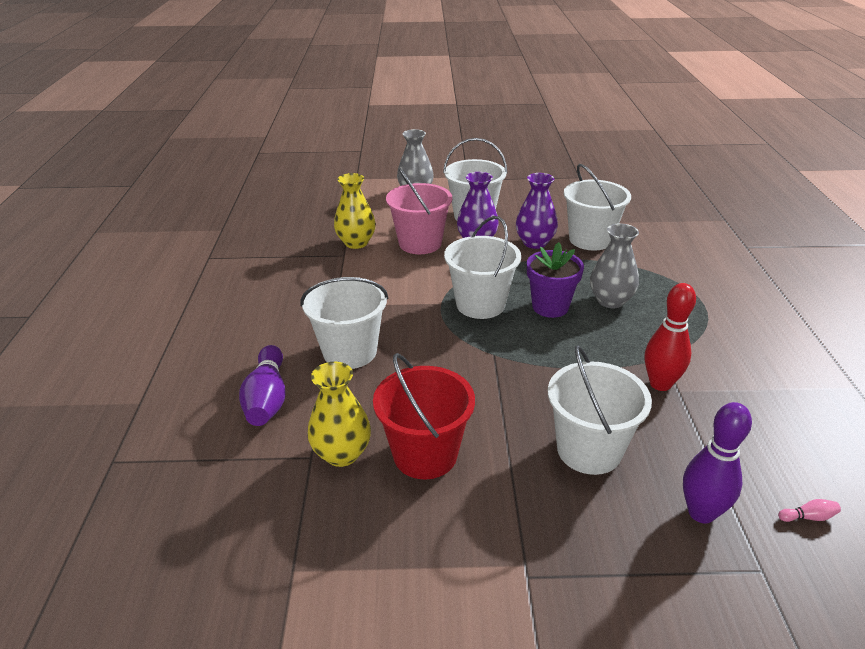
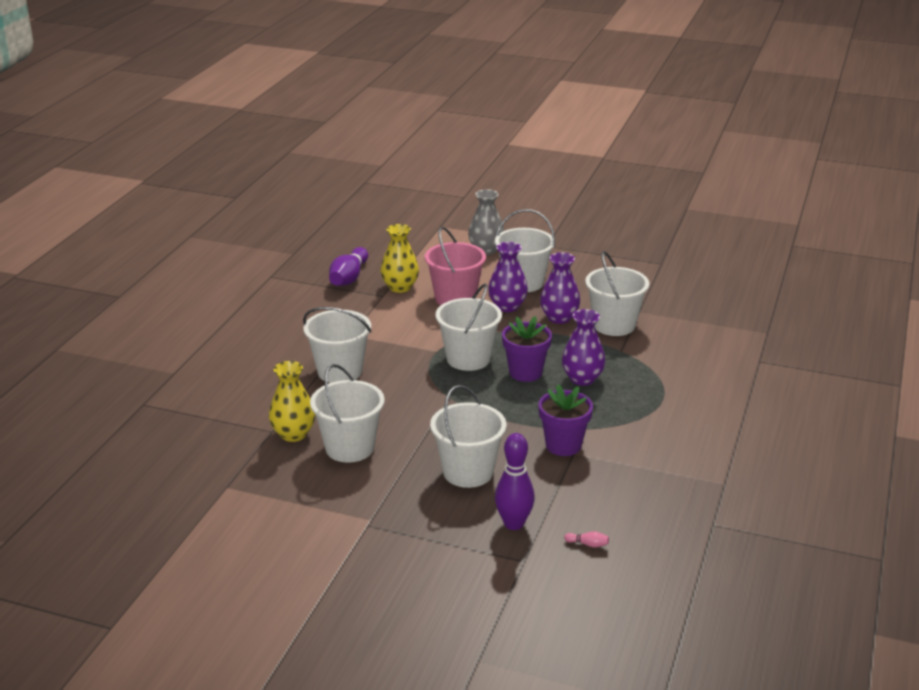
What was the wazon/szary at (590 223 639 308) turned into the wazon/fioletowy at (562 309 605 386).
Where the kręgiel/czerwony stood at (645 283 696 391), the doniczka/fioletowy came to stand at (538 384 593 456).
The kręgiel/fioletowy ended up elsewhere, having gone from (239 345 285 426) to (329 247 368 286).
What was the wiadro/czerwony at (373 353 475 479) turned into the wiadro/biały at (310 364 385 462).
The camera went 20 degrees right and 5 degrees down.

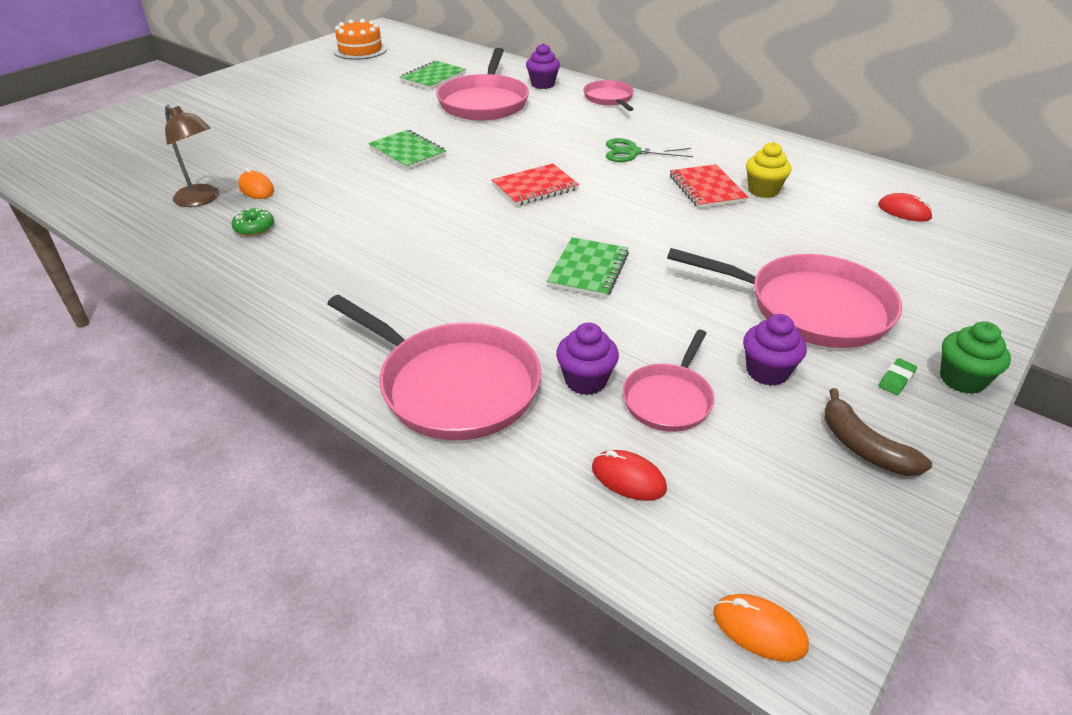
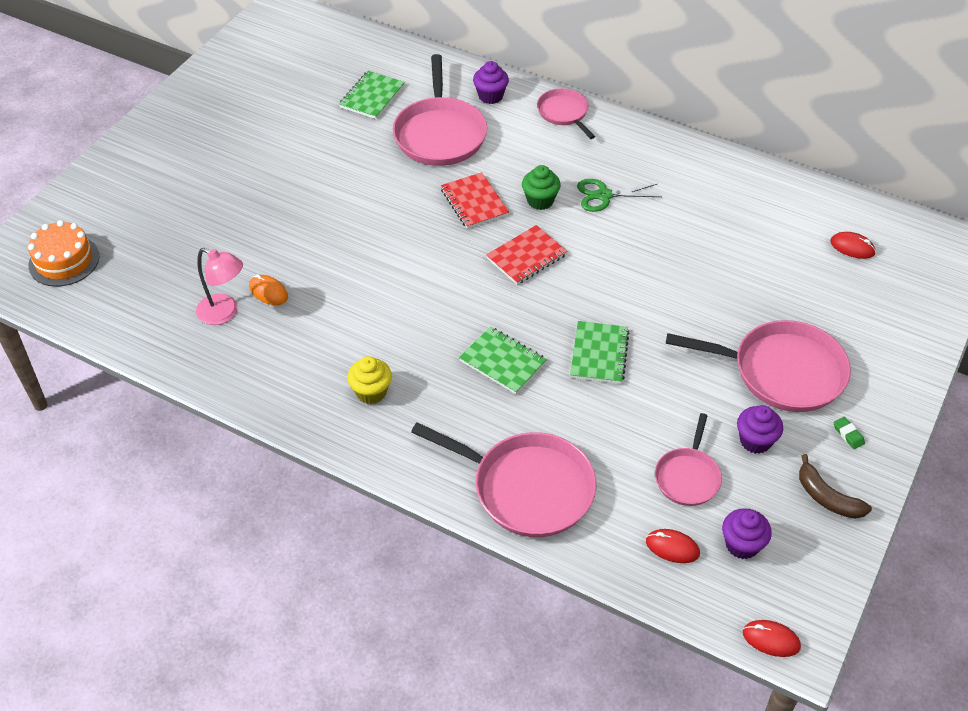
The tort/pomarańczowy ended up elsewhere, having gone from (333 19 387 60) to (28 220 99 287).
What was the lampka/brązowy at (165 104 219 207) turned into the lampka/różowy at (196 248 243 325).
The zeszyt/zielony ended up elsewhere, having gone from (368 130 446 170) to (459 327 547 394).
The muffinka/żółty ended up elsewhere, having gone from (746 142 792 198) to (347 356 392 404).
The zeszyt/czerwony ended up elsewhere, having gone from (670 164 748 209) to (441 172 509 229).
The second view lost the donut/zielony at (231 207 274 236).
The muffinka/zielony ended up elsewhere, having gone from (940 321 1011 394) to (522 165 561 210).
The muffinka/fioletowy ended up elsewhere, having gone from (556 322 619 395) to (722 508 772 559).
The gumka do mazania/zielony at (879 358 917 395) ended up facing another way, 60 degrees counterclockwise from before.
What was the myszka/pomarańczowy at (713 594 809 662) turned into the myszka/czerwony at (743 620 801 657).
The camera went 10 degrees left and 10 degrees up.

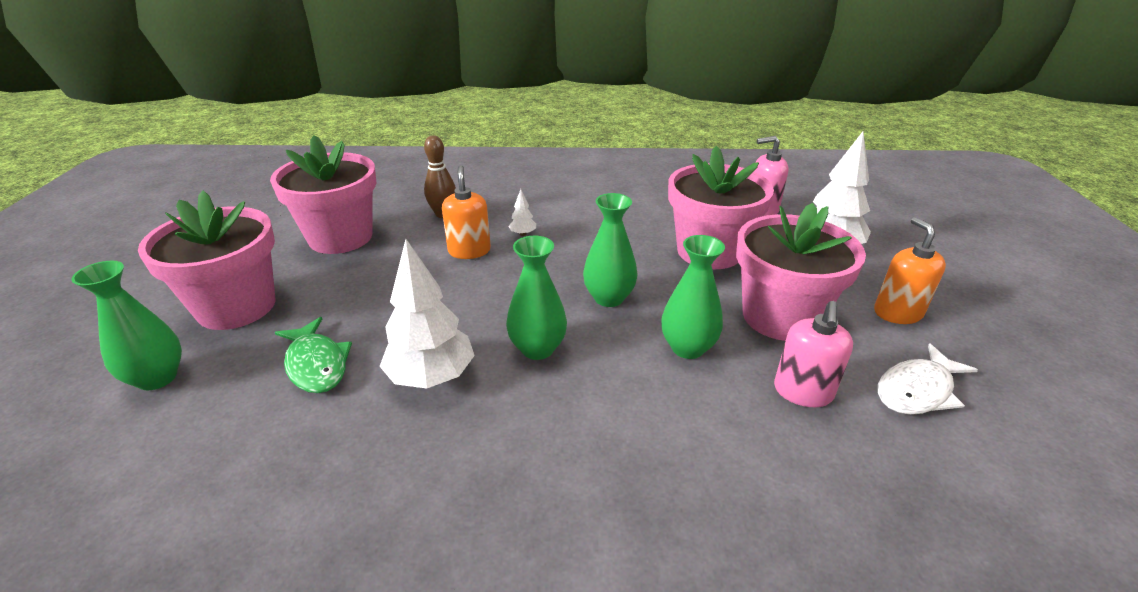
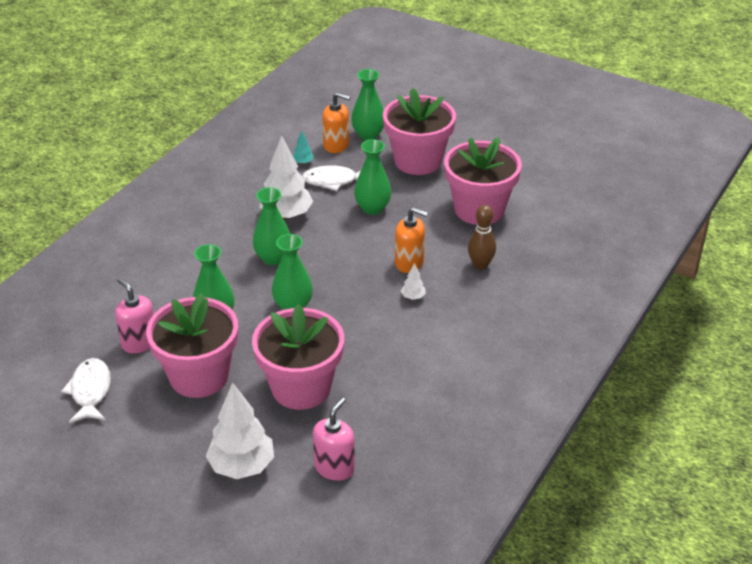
The dozownik mydła/pomarańczowy ended up elsewhere, having gone from (874 217 946 324) to (322 92 351 153).
What was the ryba/zielony at (275 317 352 393) turned into the ryba/biały at (302 165 361 191).
The second view gained the drzewko/turkusowy at (293 131 314 164).
The second view gained the wazon/zielony at (354 139 391 215).
The camera went 120 degrees right and 5 degrees up.

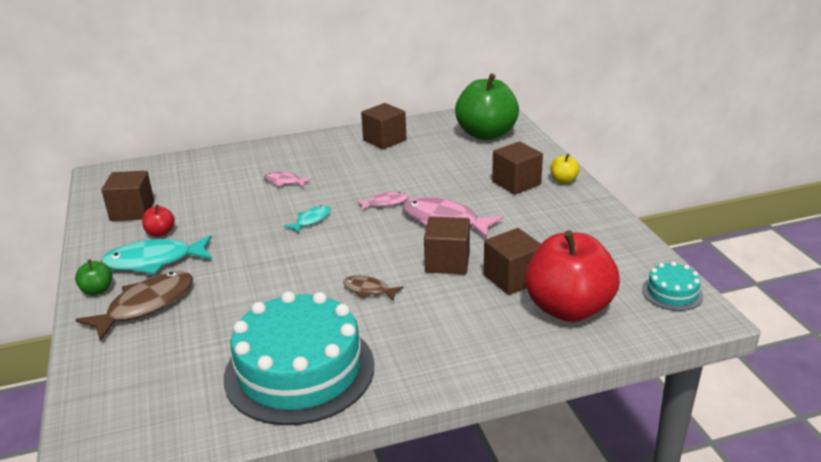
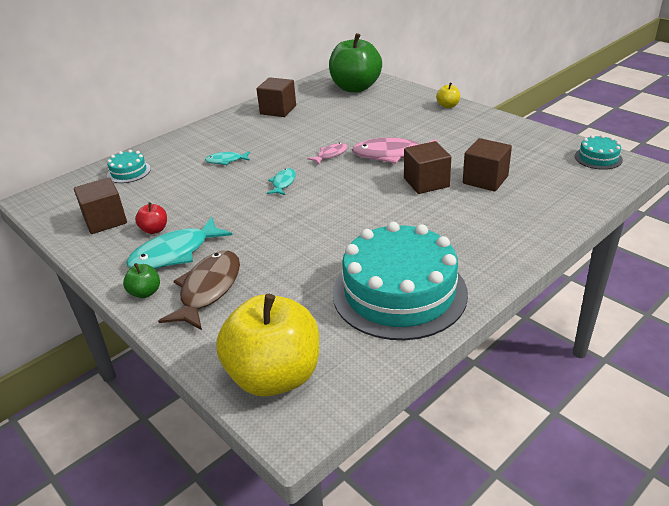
The second view lost the sześcian/brązowy at (492 141 543 195).
What was the ryba/różowy at (264 171 312 187) turned into the ryba/turkusowy at (205 151 250 165).
The second view lost the jabłko/czerwony at (525 230 620 322).
The second view lost the ryba/brązowy at (343 276 404 301).
The second view gained the tort/turkusowy at (107 150 151 183).
The second view gained the jabłko/żółty at (216 294 319 397).
The camera went 25 degrees left and 5 degrees up.

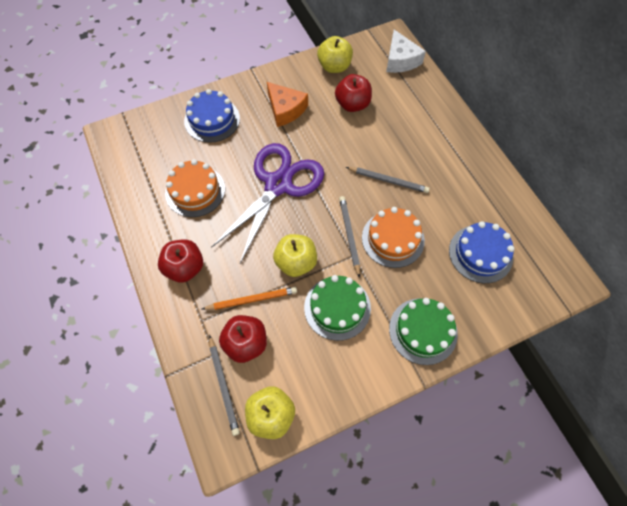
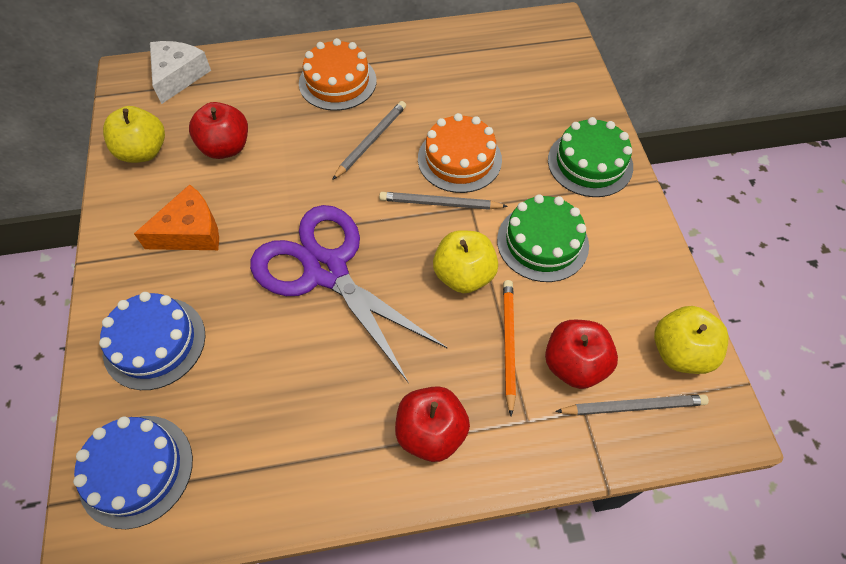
The ser/biały at (386 30 426 73) ended up facing another way, 75 degrees counterclockwise from before.
The tort/pomarańczowy ended up elsewhere, having gone from (165 159 225 217) to (299 38 377 111).
The tort/niebieski ended up elsewhere, having gone from (449 221 515 283) to (73 416 193 529).
The camera went 75 degrees left and 5 degrees down.

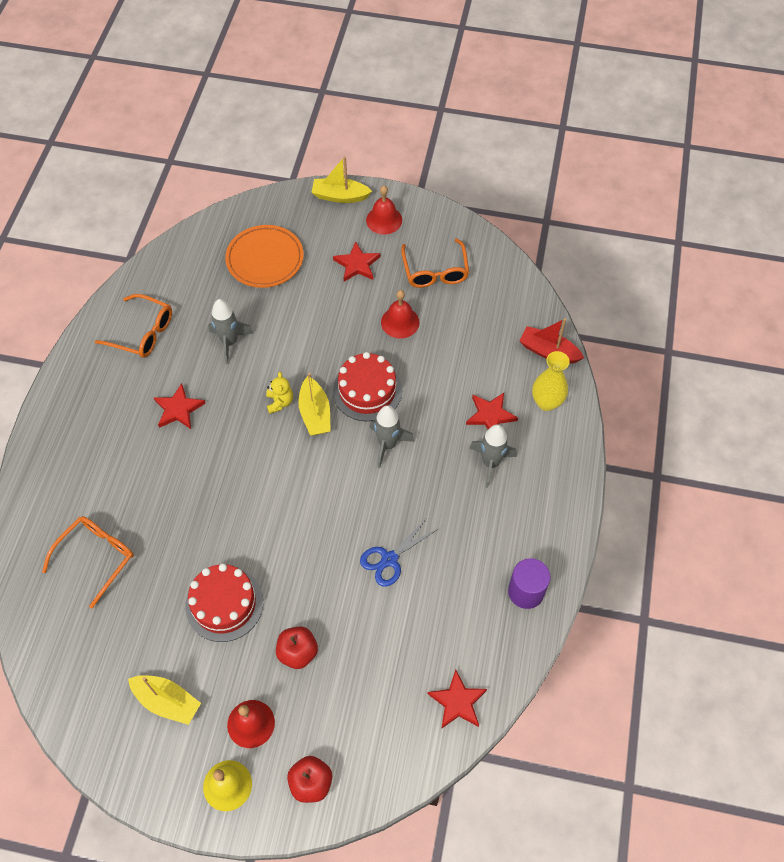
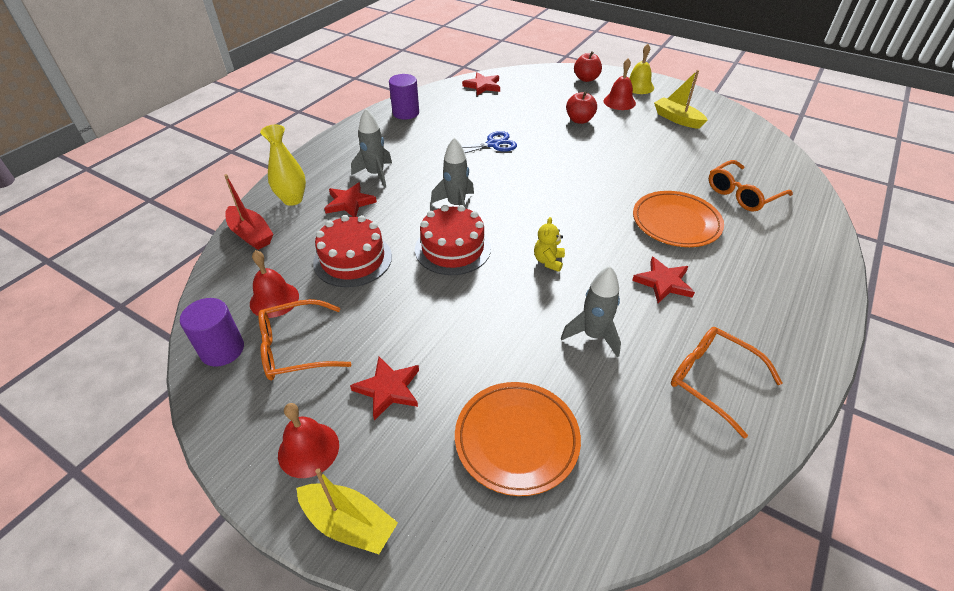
The okulary/pomarańczowy at (401 238 469 288) ended up facing another way, 120 degrees counterclockwise from before.
The dzwonek/czerwony ended up elsewhere, having gone from (381 290 420 339) to (250 250 299 318).
The second view lost the łódka/żółty at (298 373 331 435).
The tort/czerwony ended up elsewhere, having gone from (185 564 263 642) to (313 215 392 287).
The second view gained the talerz/pomarańczowy at (633 191 724 247).
The second view gained the walec/fioletowy at (180 298 244 367).
The camera went 160 degrees left and 15 degrees down.

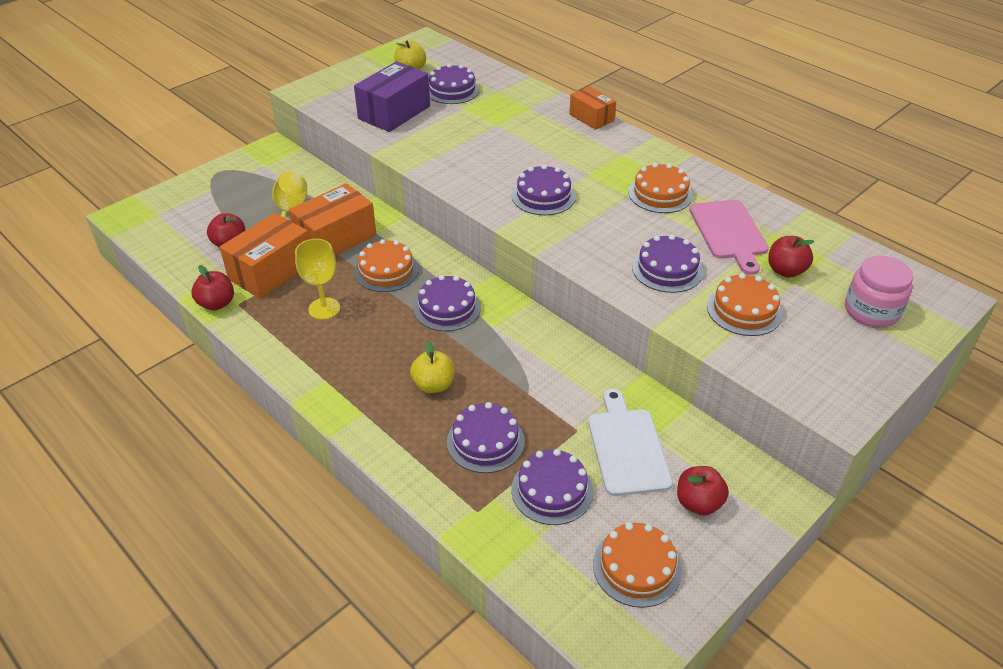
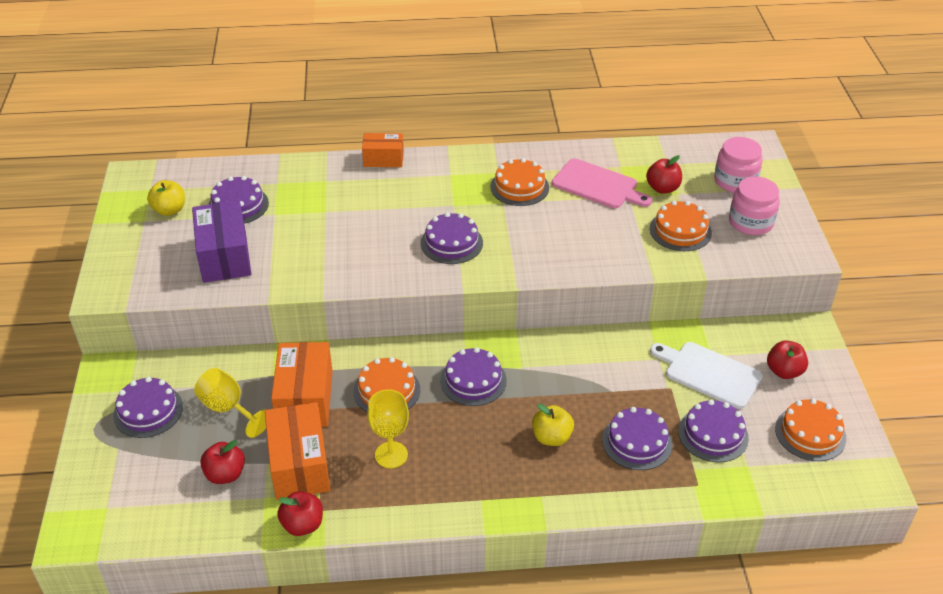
The tort/fioletowy ended up elsewhere, having gone from (632 234 703 293) to (113 377 183 438).
The second view gained the słoik/różowy at (729 176 780 235).
The camera went 50 degrees left and 0 degrees up.

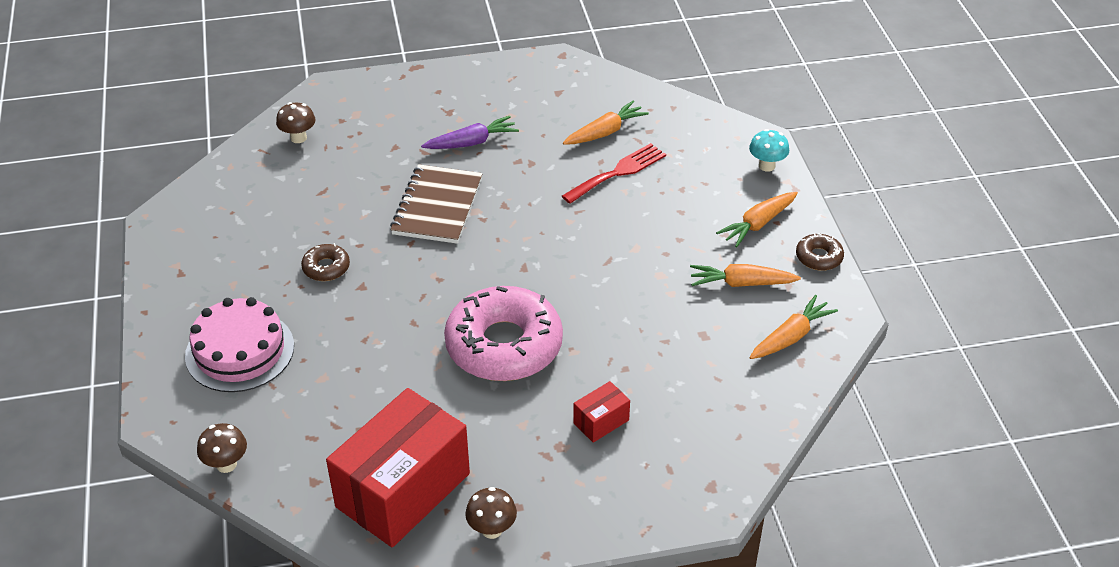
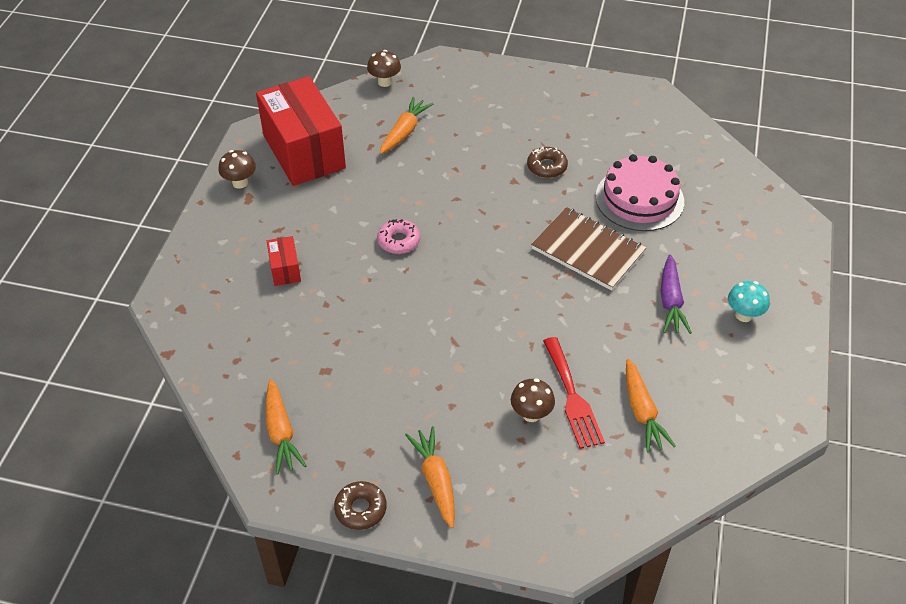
The grzyb/brązowy ended up elsewhere, having gone from (276 102 316 143) to (511 378 555 422).
The grzyb/turkusowy ended up elsewhere, having gone from (749 129 789 172) to (728 281 770 322).
The marchewka/pomarańczowy ended up elsewhere, having gone from (690 264 801 287) to (380 97 433 154).
The size of the donut/różowy at (444 286 563 381) changed by a factor of 0.43.
The tort/różowy ended up elsewhere, having gone from (185 297 294 392) to (595 154 684 231).
The camera went 115 degrees right and 5 degrees up.

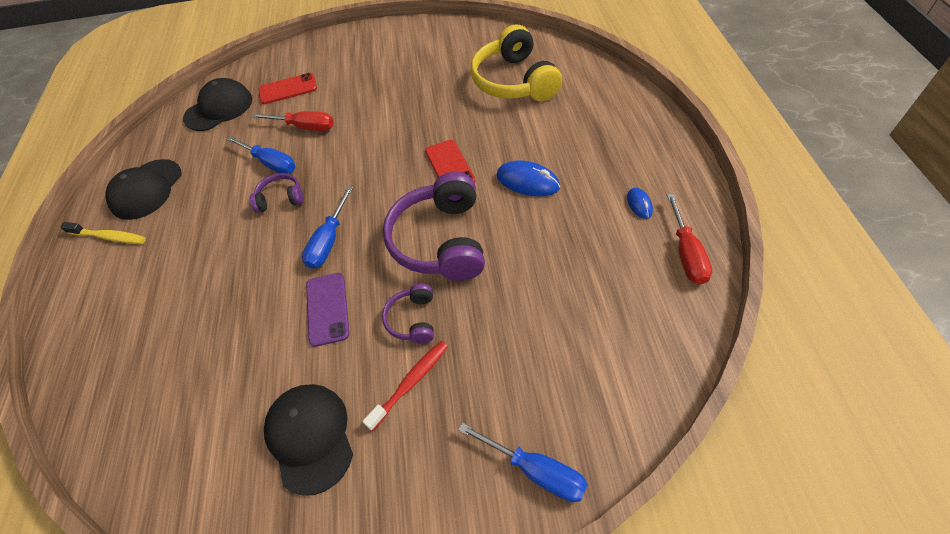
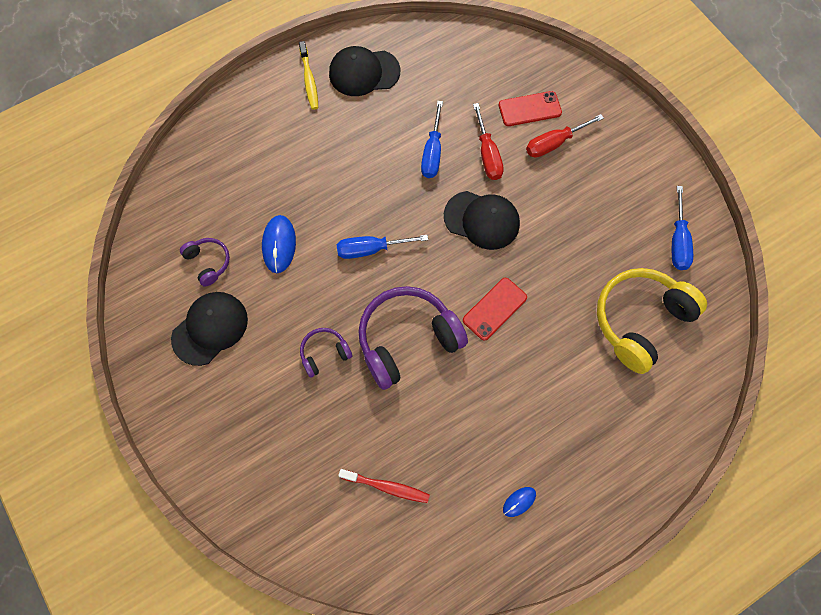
The telefon/czerwony at (258 73 317 104) ended up facing another way, 60 degrees counterclockwise from before.
The czapka/czarny ended up elsewhere, having gone from (183 78 252 131) to (444 191 520 250).
The myszka/niebieski ended up elsewhere, having gone from (496 160 560 196) to (262 215 296 273).
The słuchawki/fioletowy ended up elsewhere, having gone from (250 173 304 213) to (180 238 230 287).
The śrubokręt/czerwony ended up elsewhere, having gone from (667 193 712 285) to (526 114 604 158).
The second view lost the telefon/fioletowy at (306 273 349 347).
The szczoteczka do zębów/czerwony ended up elsewhere, having gone from (363 341 448 431) to (338 469 430 503).
The śrubokręt/niebieski ended up elsewhere, having gone from (458 422 588 502) to (672 186 693 270).
The camera went 60 degrees right and 15 degrees up.

